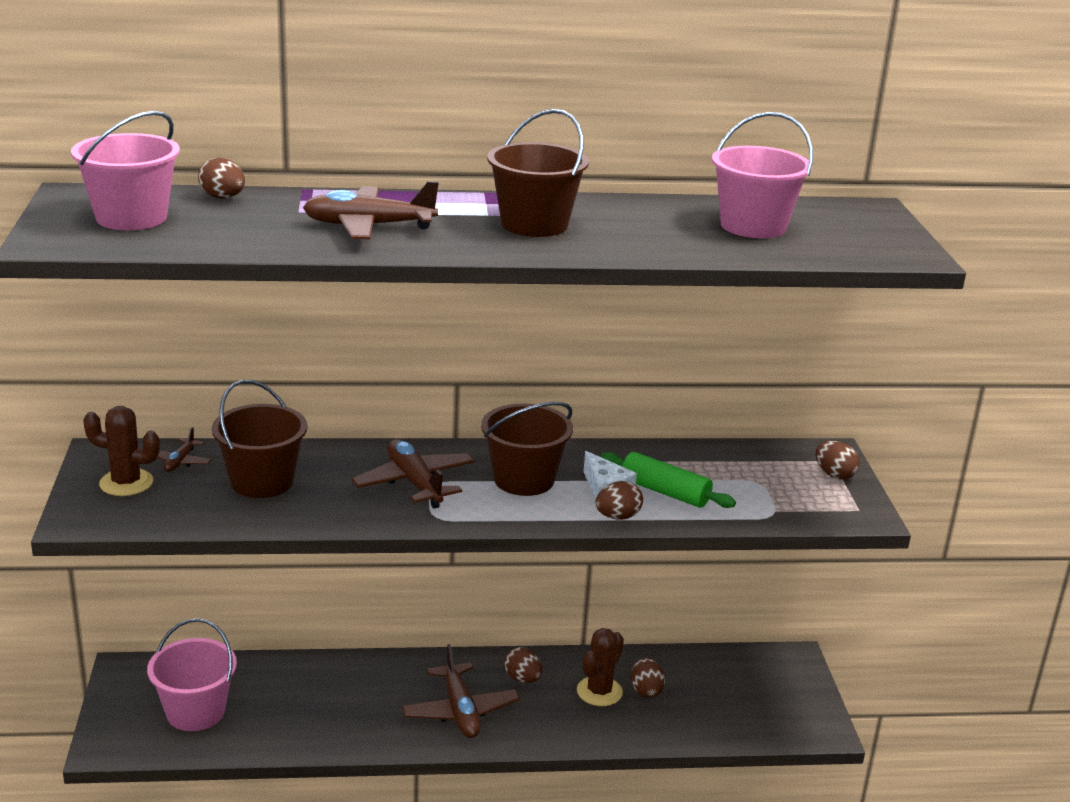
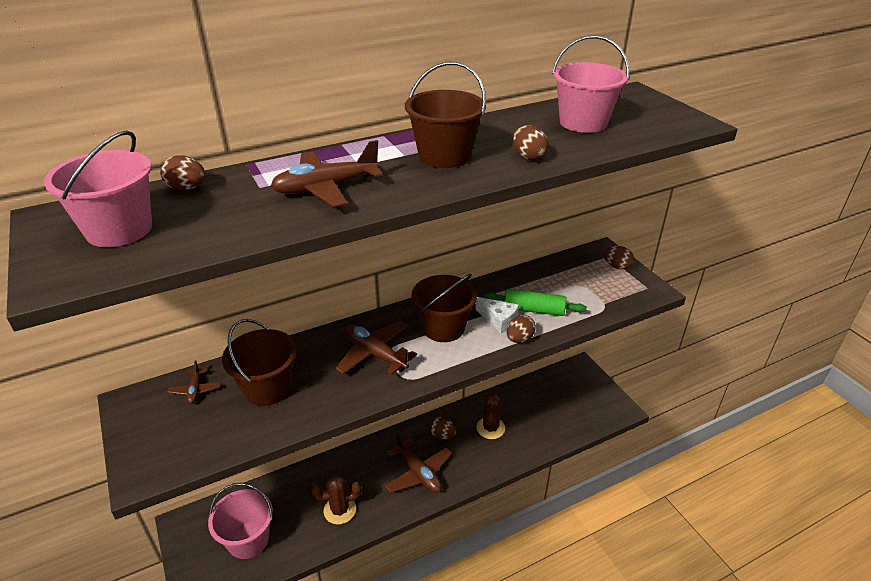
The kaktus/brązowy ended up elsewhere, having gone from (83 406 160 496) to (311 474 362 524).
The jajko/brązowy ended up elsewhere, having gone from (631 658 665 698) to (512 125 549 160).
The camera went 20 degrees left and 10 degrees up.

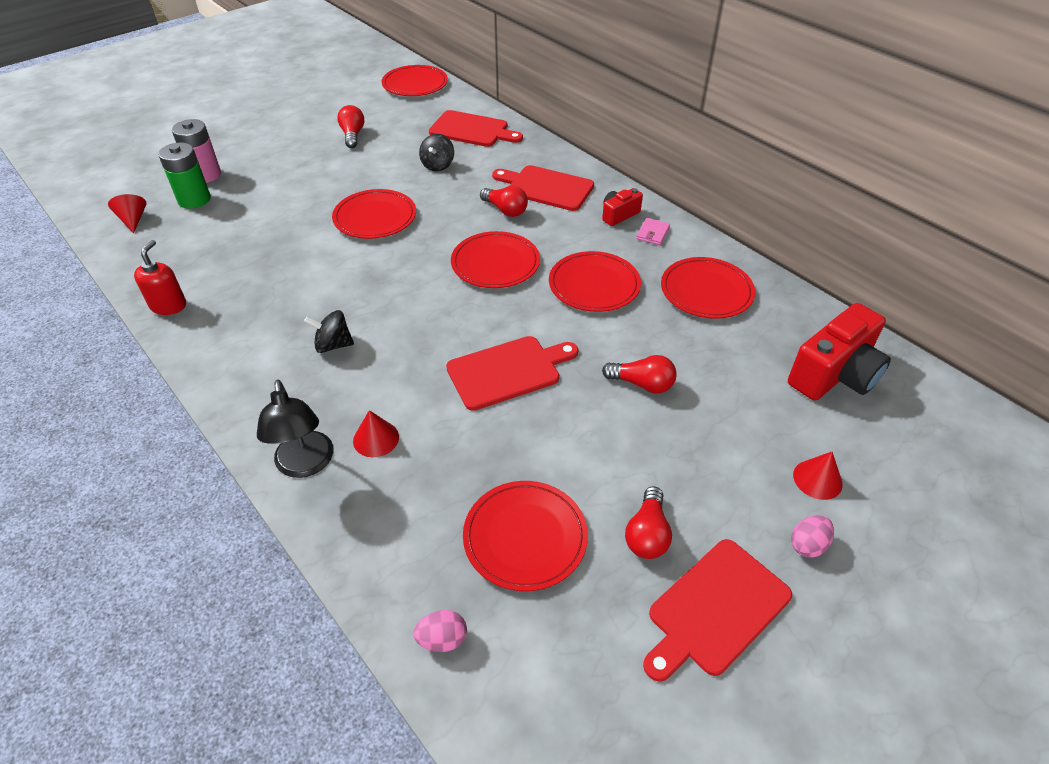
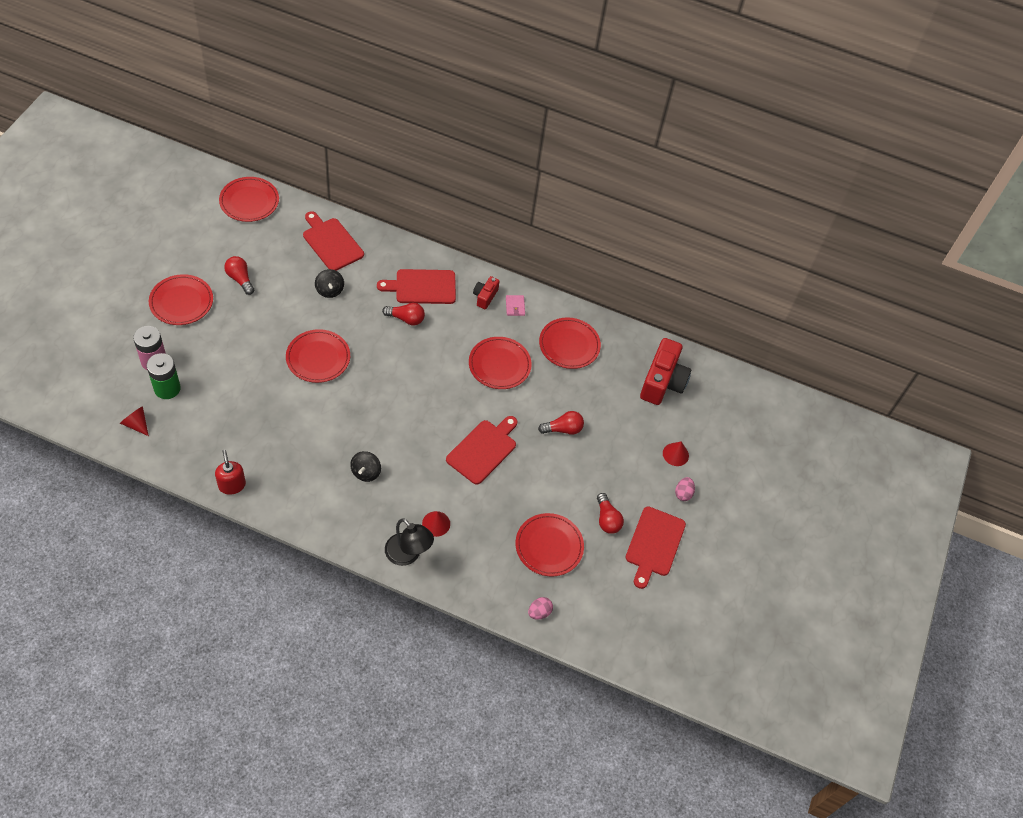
The deska do krojenia/czerwony at (429 110 523 147) ended up facing another way, 120 degrees counterclockwise from before.
The talerz/czerwony ended up elsewhere, having gone from (451 231 540 288) to (149 274 213 325).
The bączek/czarny at (304 310 354 353) ended up facing another way, 45 degrees counterclockwise from before.
The camera went 35 degrees left and 10 degrees up.

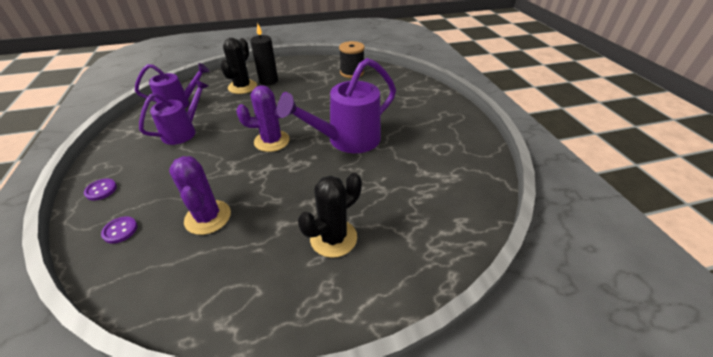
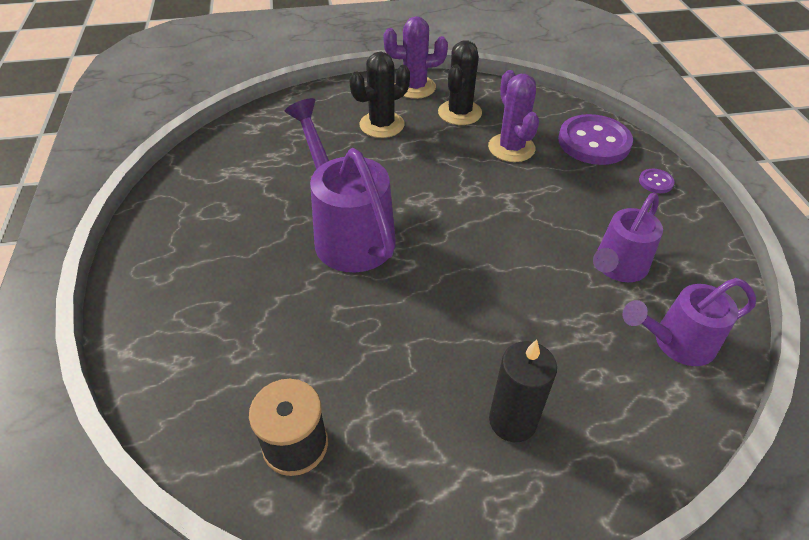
The kaktus/czarny ended up elsewhere, having gone from (220 38 257 94) to (438 40 482 125).
The konewka/fioletowy at (277 58 396 153) ended up facing another way, 90 degrees counterclockwise from before.
The kaktus/fioletowy ended up elsewhere, having gone from (236 85 290 152) to (383 16 448 99).
The size of the guzik/fioletowy at (101 216 137 244) changed by a factor of 2.30.
The camera went 175 degrees left and 5 degrees up.

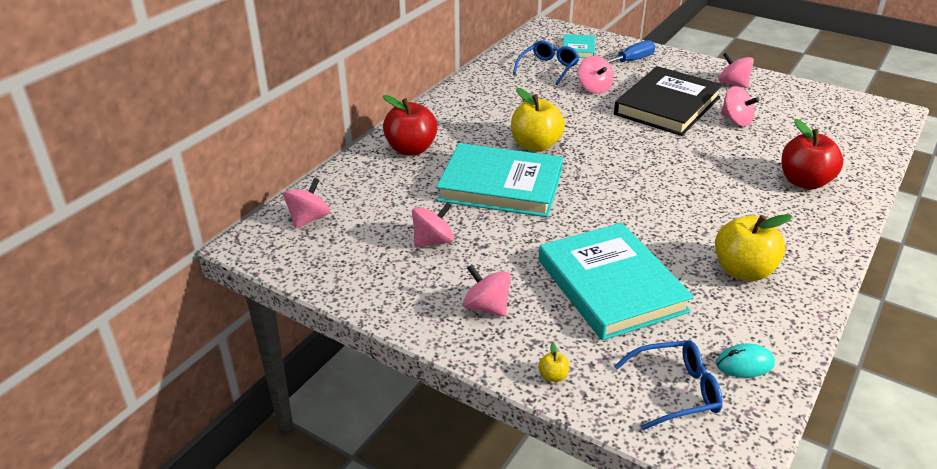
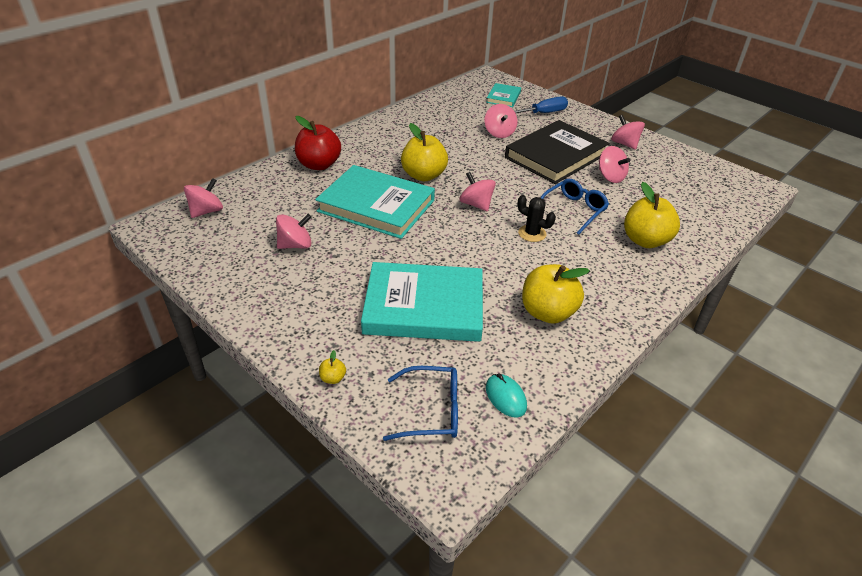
The okulary/niebieski ended up elsewhere, having gone from (513 40 579 85) to (540 179 609 235).
What was the jabłko/czerwony at (782 119 843 190) turned into the jabłko/żółty at (624 182 680 248).
The książka/turkusowy at (539 223 694 340) ended up facing another way, 75 degrees counterclockwise from before.
The bączek/różowy ended up elsewhere, having gone from (463 264 511 317) to (459 172 496 211).
The myszka/turkusowy at (716 343 775 378) ended up facing another way, 60 degrees clockwise from before.
The second view gained the kaktus/czarny at (517 195 556 242).
The camera went 10 degrees right and 5 degrees up.

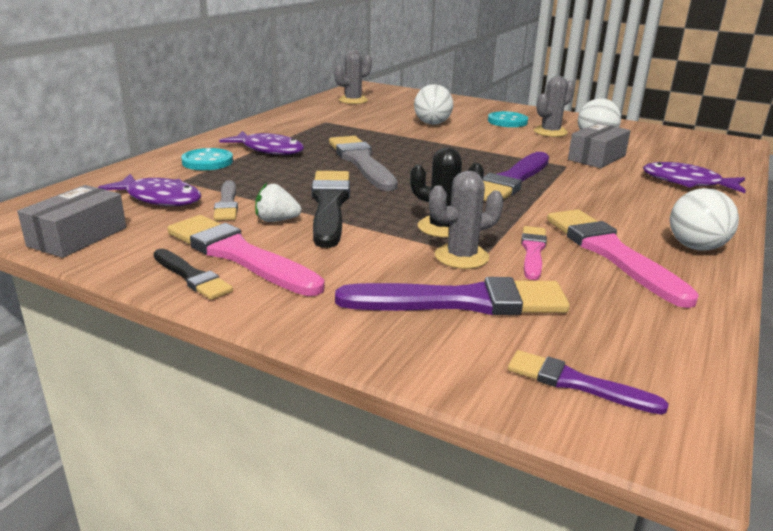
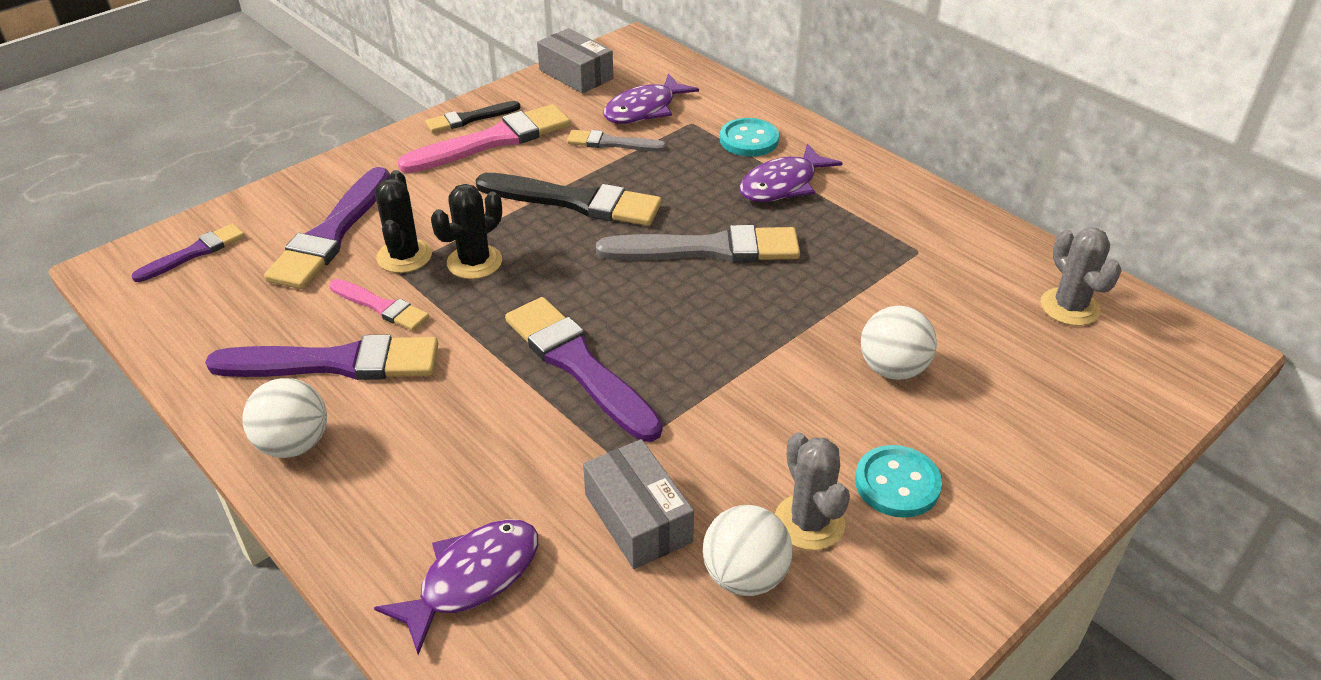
What was the kaktus/szary at (429 171 504 269) turned into the kaktus/czarny at (375 170 432 273).
The second view lost the truskawka/biały at (255 183 302 222).
What was the pędzel/różowy at (547 209 699 308) turned into the pędzel/fioletowy at (205 334 438 380).
The camera went 110 degrees right and 15 degrees up.

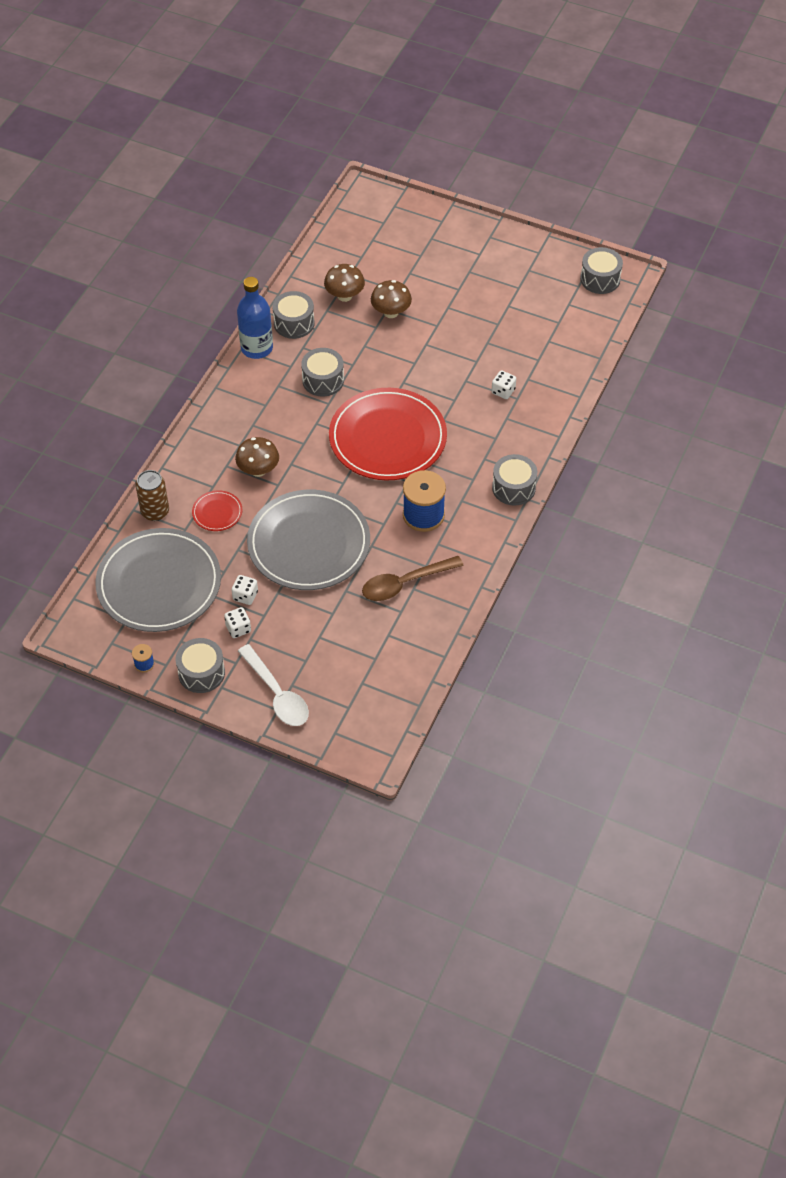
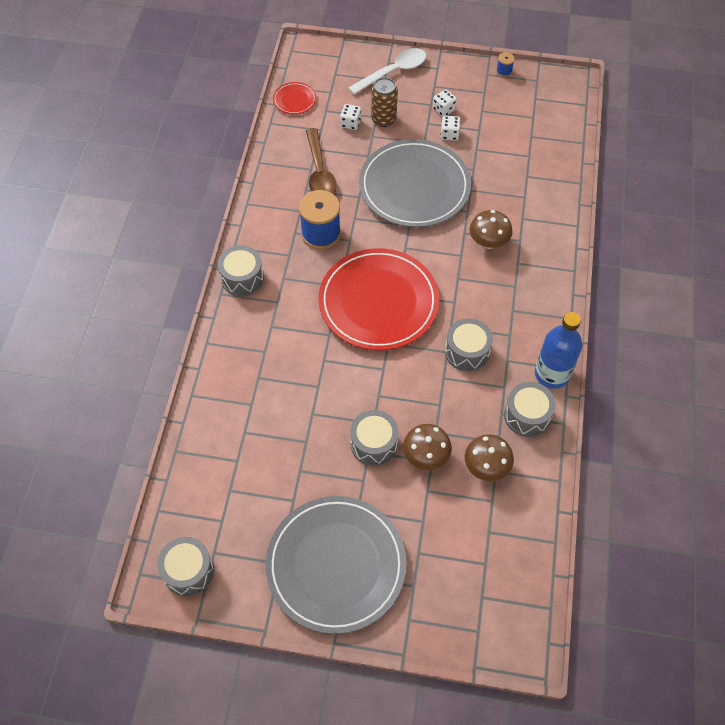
The kostka do gry/biały ended up elsewhere, having gone from (492 370 516 399) to (340 104 361 130).
The puszka/brązowy ended up elsewhere, having gone from (136 470 169 521) to (371 77 398 127).
The talerz/czerwony ended up elsewhere, having gone from (192 490 243 531) to (273 82 316 114).
The talerz/szary ended up elsewhere, having gone from (95 528 221 632) to (266 496 406 634).
The łyżka/brązowy at (362 556 464 601) ended up facing another way, 120 degrees clockwise from before.
The bęben/szary ended up elsewhere, having gone from (175 638 225 693) to (350 410 399 466).
The łyżka/biały at (238 644 309 726) ended up facing another way, 105 degrees clockwise from before.
The camera went 165 degrees right and 5 degrees up.

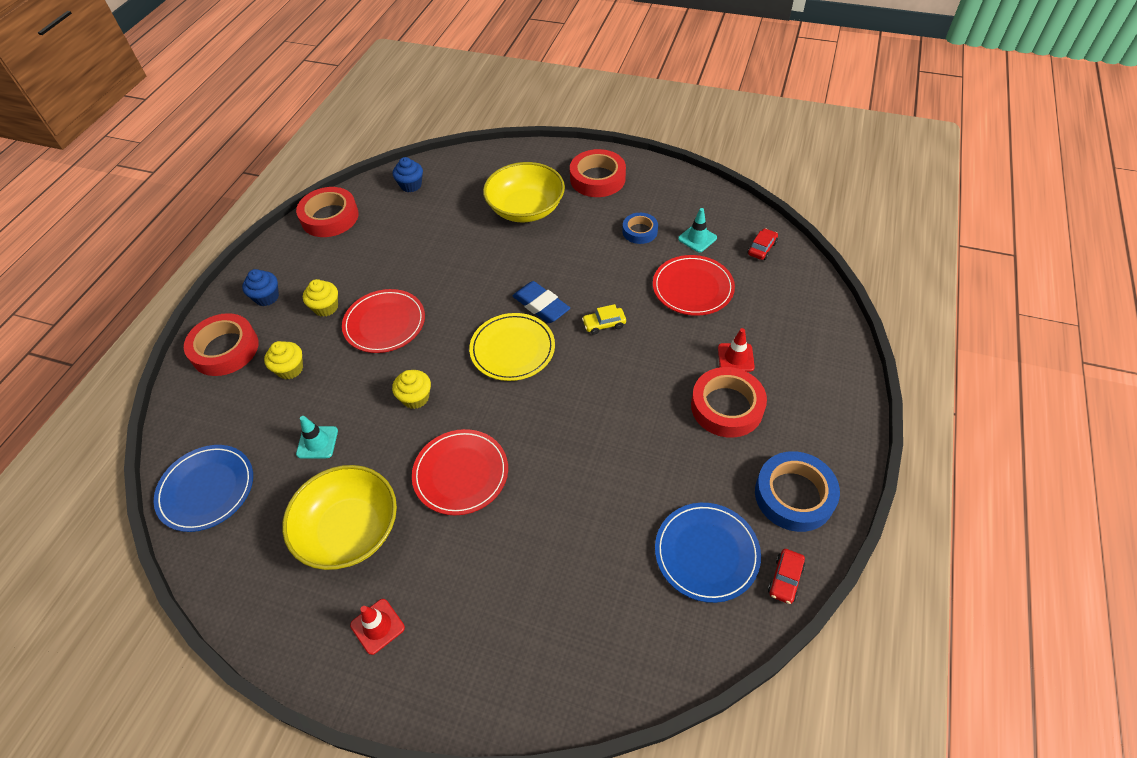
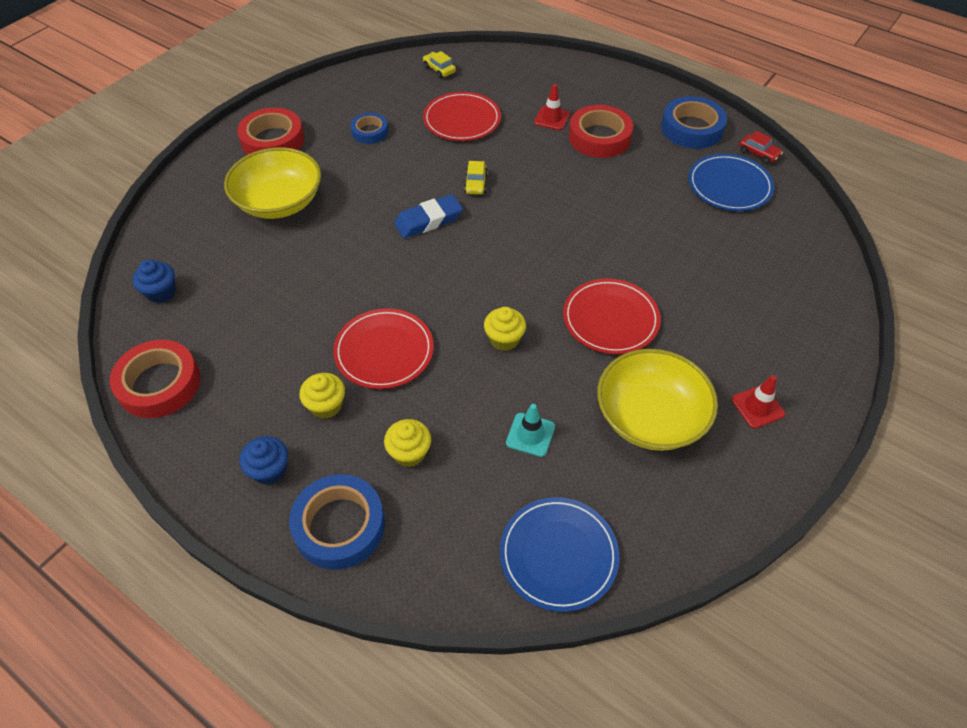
The second view lost the pachołek/turkusowy at (678 208 717 252).
What was the samochód/czerwony at (748 228 778 260) turned into the samochód/żółty at (423 51 456 78).
What was the taśma klejąca/czerwony at (184 313 259 376) turned into the taśma klejąca/niebieski at (289 474 385 570).
The second view lost the talerz/żółty at (469 313 555 381).
The camera went 75 degrees left and 0 degrees up.

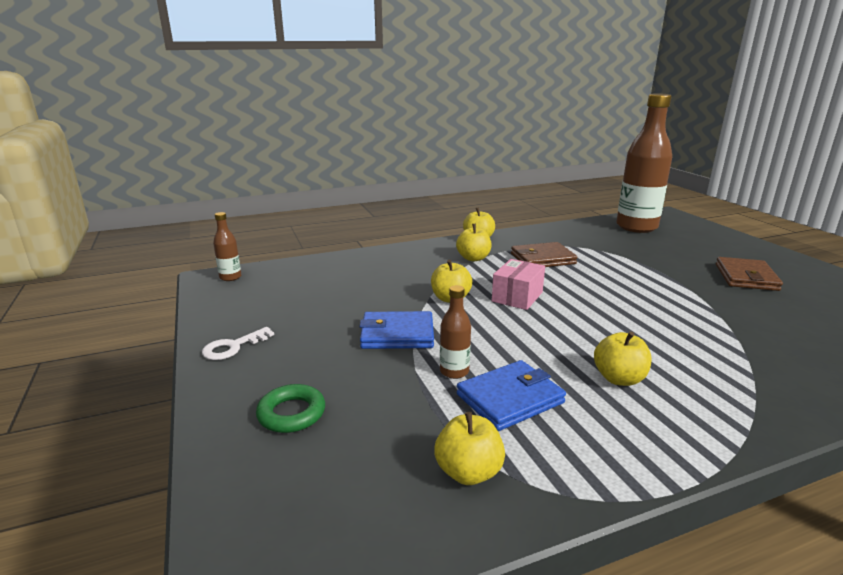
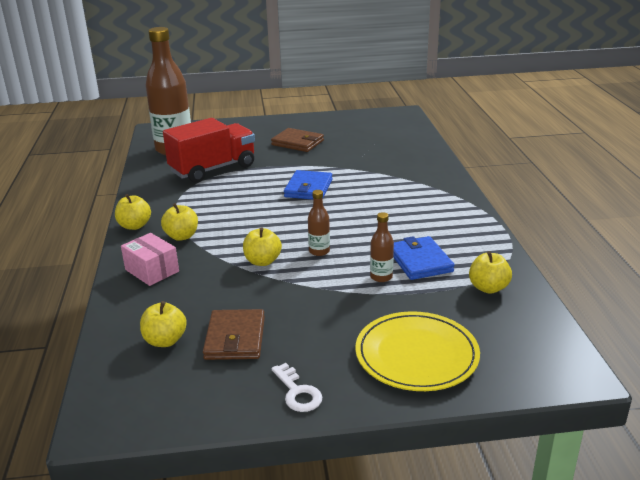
The butelka/brązowy ended up elsewhere, having gone from (213 212 241 281) to (308 190 330 256).
The portfel/brązowy ended up elsewhere, having gone from (511 242 577 267) to (203 309 265 360).
The pudełko/różowy ended up elsewhere, having gone from (492 259 545 310) to (121 233 179 286).
The portfel/niebieski ended up elsewhere, having gone from (359 311 434 349) to (284 170 332 200).
The jabłko/żółty ended up elsewhere, having gone from (594 331 652 386) to (140 301 187 347).
Where the pierścień/zielony stood at (256 384 325 433), the talerz/żółty came to stand at (355 311 480 391).
The second view gained the ciężarówka/czerwony at (163 118 255 183).
The camera went 75 degrees left and 5 degrees up.

